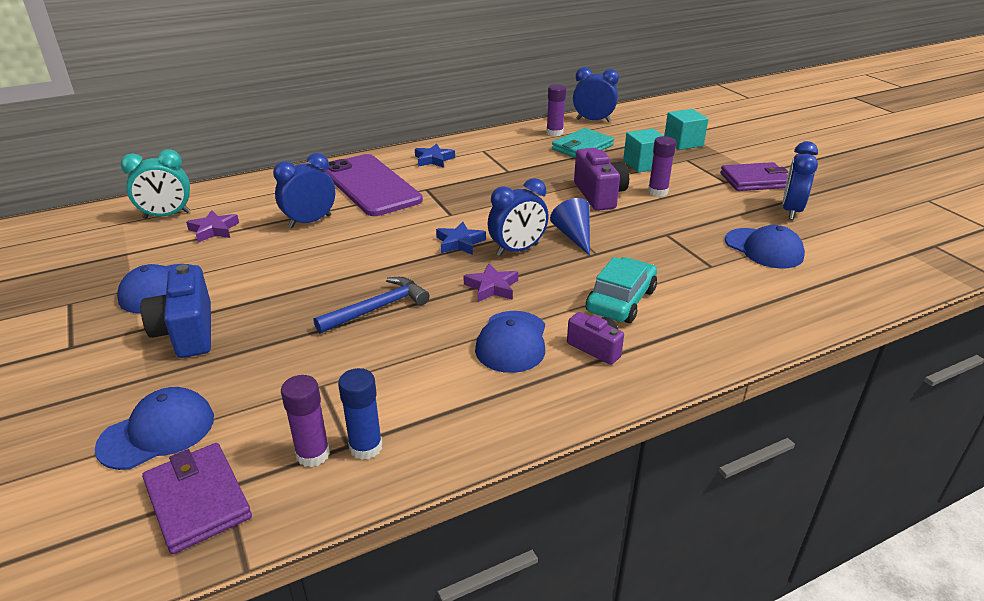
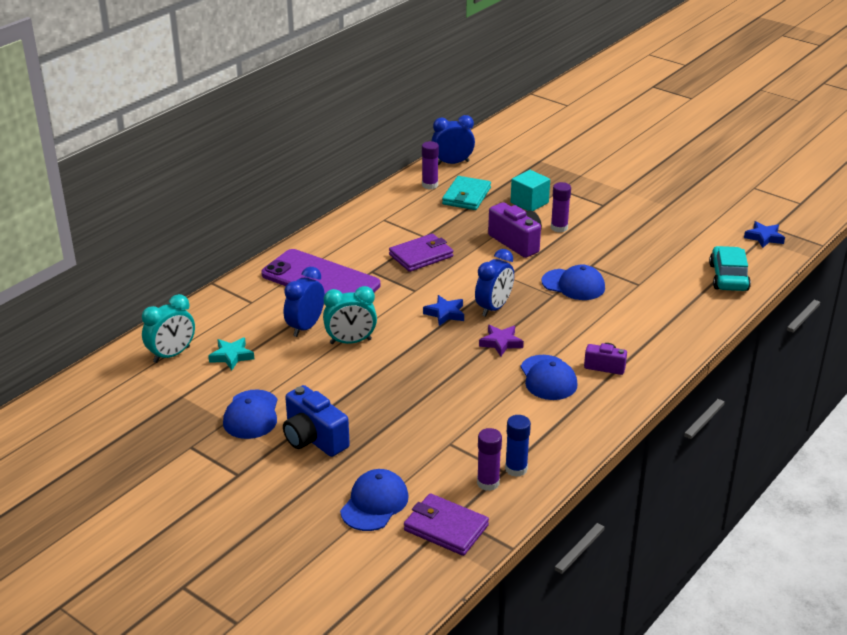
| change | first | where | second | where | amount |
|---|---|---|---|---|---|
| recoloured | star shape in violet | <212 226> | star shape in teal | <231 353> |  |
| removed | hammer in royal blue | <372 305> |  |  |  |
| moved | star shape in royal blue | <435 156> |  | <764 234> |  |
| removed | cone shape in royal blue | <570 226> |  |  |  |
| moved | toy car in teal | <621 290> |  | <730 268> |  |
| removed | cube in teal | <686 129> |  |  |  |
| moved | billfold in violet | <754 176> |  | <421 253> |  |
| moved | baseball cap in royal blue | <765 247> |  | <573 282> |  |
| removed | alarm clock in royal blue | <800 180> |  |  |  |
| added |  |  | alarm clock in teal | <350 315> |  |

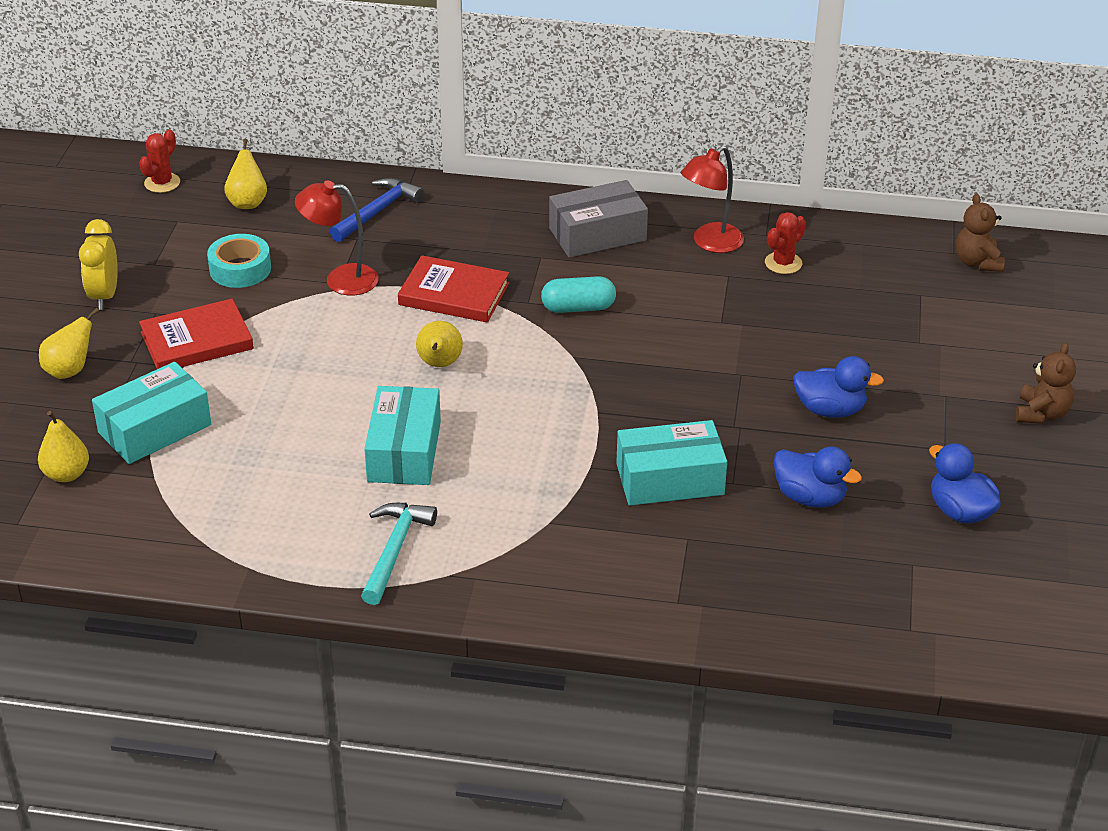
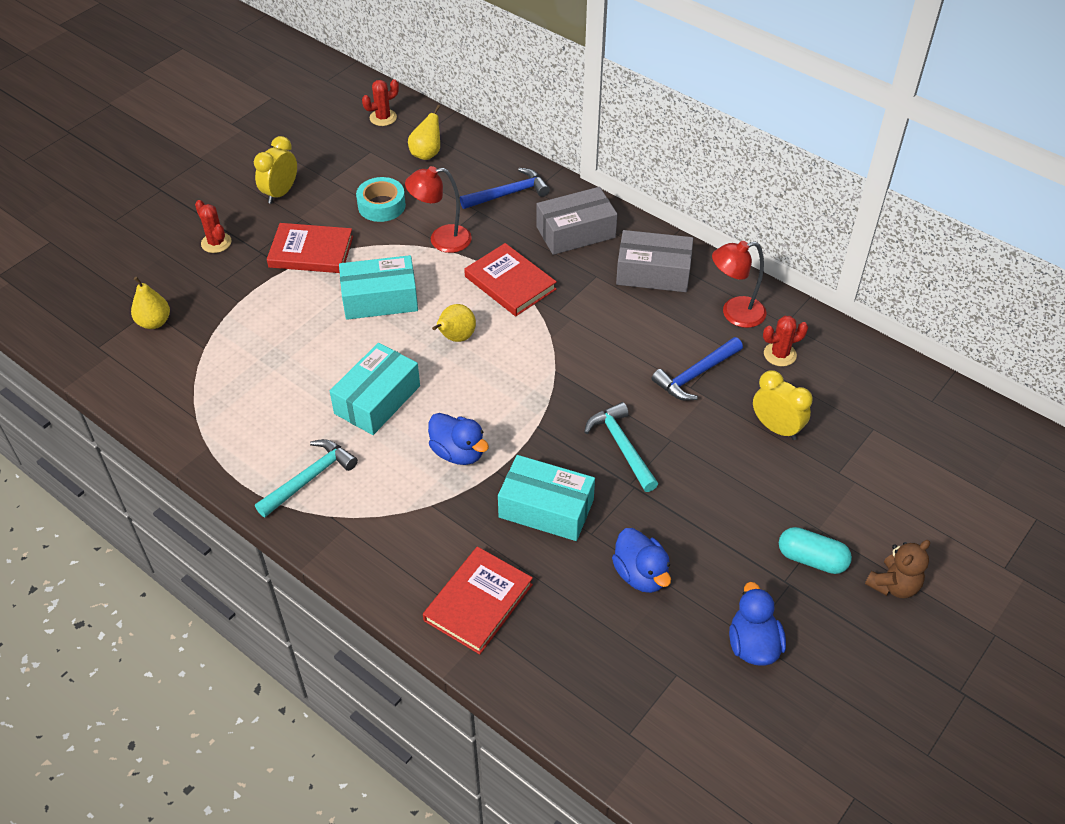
| change | first | where | second | where | amount |
|---|---|---|---|---|---|
| replaced | toy pear in bright yellow | <69 343> | saguaro cactus in crimson | <213 226> |  |
| moved | package in teal | <151 413> |  | <378 287> |  |
| turned | lamp in crimson | <337 238> |  | <438 209> | 45 degrees counterclockwise |
| moved | capsule in teal | <578 294> |  | <815 550> |  |
| moved | duck in royal blue | <838 387> |  | <458 439> |  |
| removed | teddy in russet | <980 232> |  |  |  |
| added |  |  | hardback in crimson | <478 600> |  |
| added |  |  | package in grey | <577 221> |  |
| added |  |  | hammer in teal | <621 447> |  |
| added |  |  | hammer in royal blue | <697 369> |  |
| added |  |  | alarm clock in bright yellow | <783 405> |  |

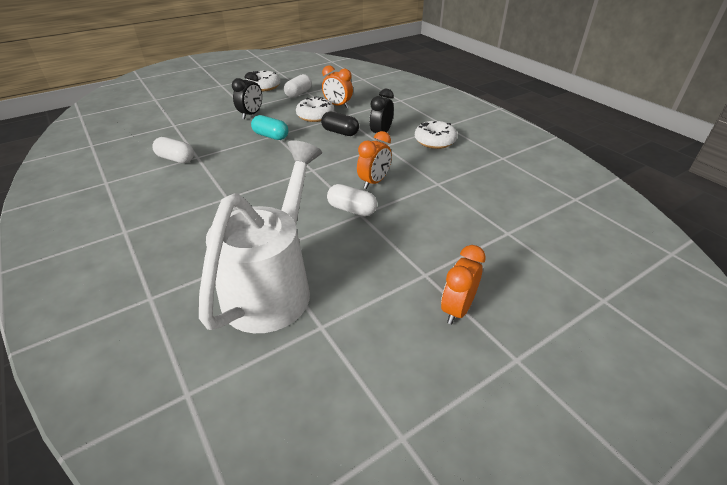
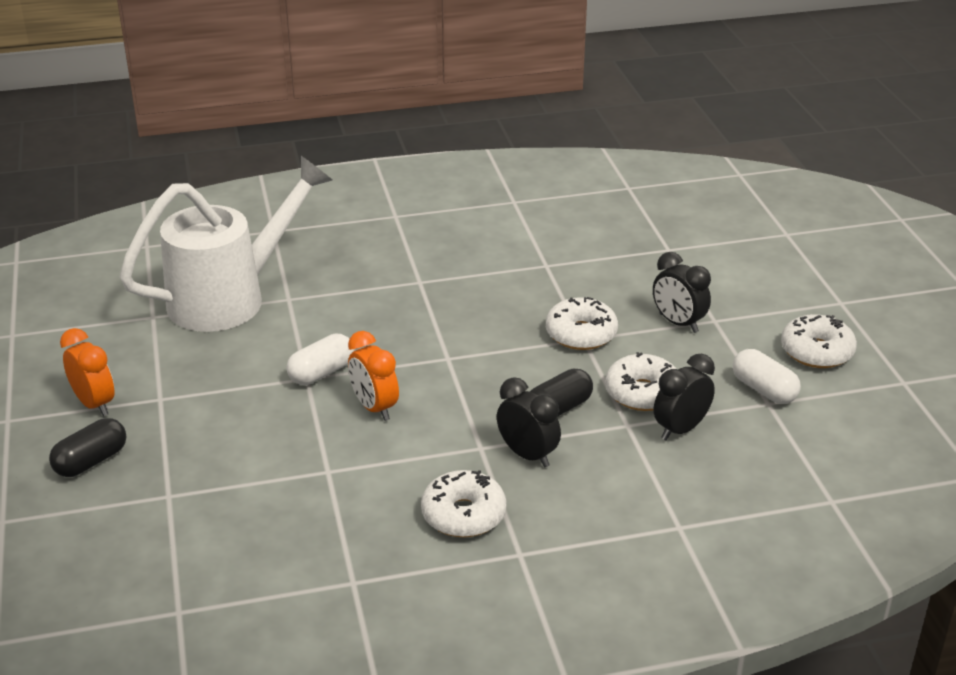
| change | first | where | second | where | amount |
|---|---|---|---|---|---|
| removed | capsule in pure white | <173 150> |  |  |  |
| turned | watering pot in pure white | <260 236> |  | <225 244> | 75 degrees counterclockwise |
| replaced | capsule in teal | <270 127> | donut in pure white | <582 323> |  |
| recoloured | alarm clock in bright orange | <337 86> | alarm clock in jet-black | <684 397> |  |
| added |  |  | capsule in jet-black | <87 447> |  |

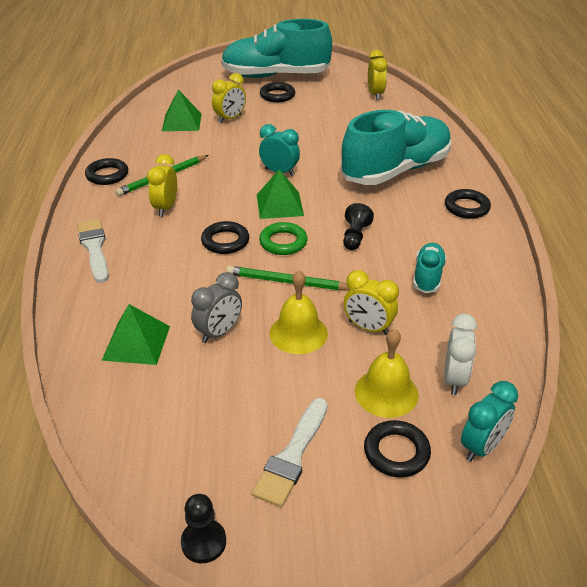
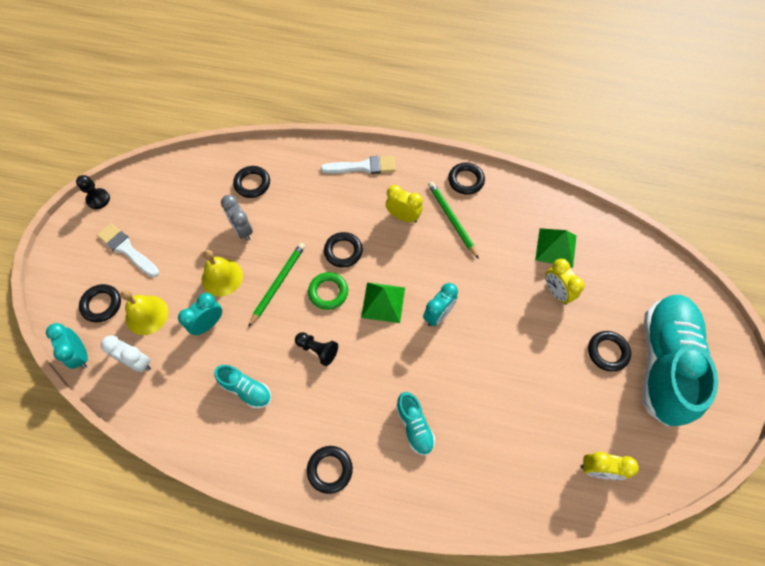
| change | first | where | second | where | amount |
|---|---|---|---|---|---|
| replaced | pyramid in green | <136 334> | hoop in jet-black | <251 182> |  |
| resized | sneaker in teal | <396 147> |  | <415 423> | x0.44 |
| recoloured | alarm clock in bright yellow | <371 302> | alarm clock in teal | <200 314> |  |

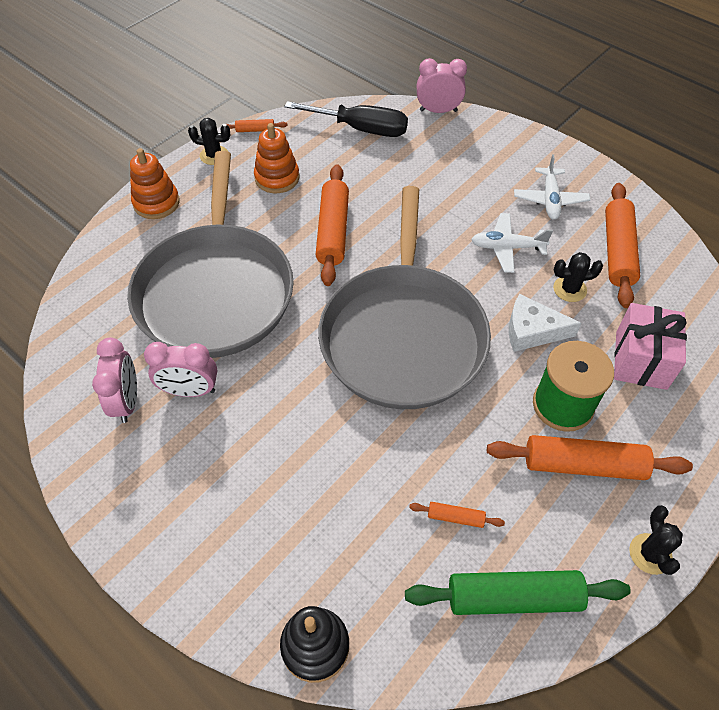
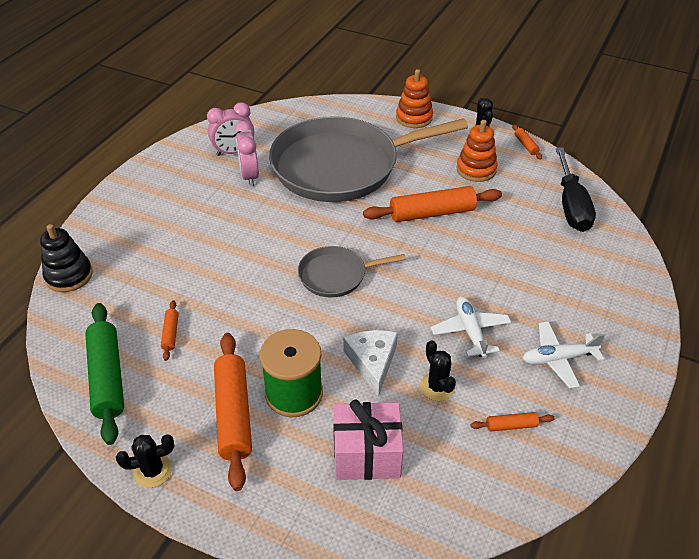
| change | first | where | second | where | amount |
|---|---|---|---|---|---|
| resized | pan in grey | <404 297> |  | <352 272> | x0.46 |
| removed | alarm clock in pink | <442 85> |  |  |  |
| resized | dough roller in bright orange | <622 245> |  | <513 422> | x0.46 |

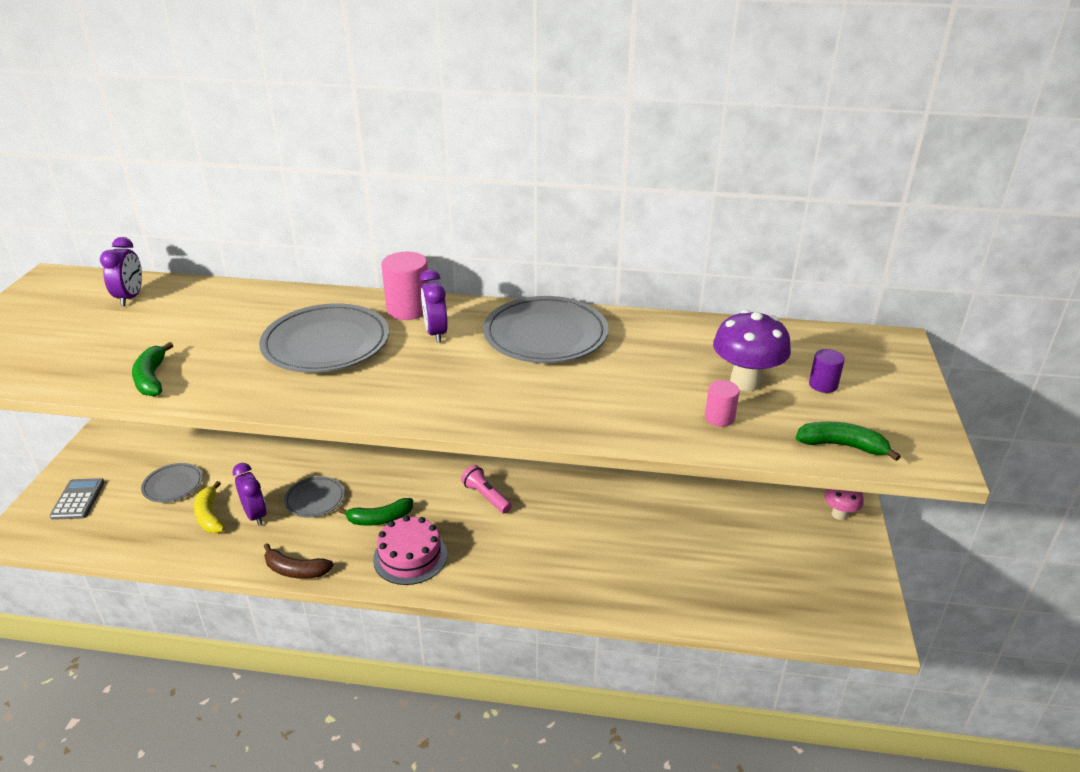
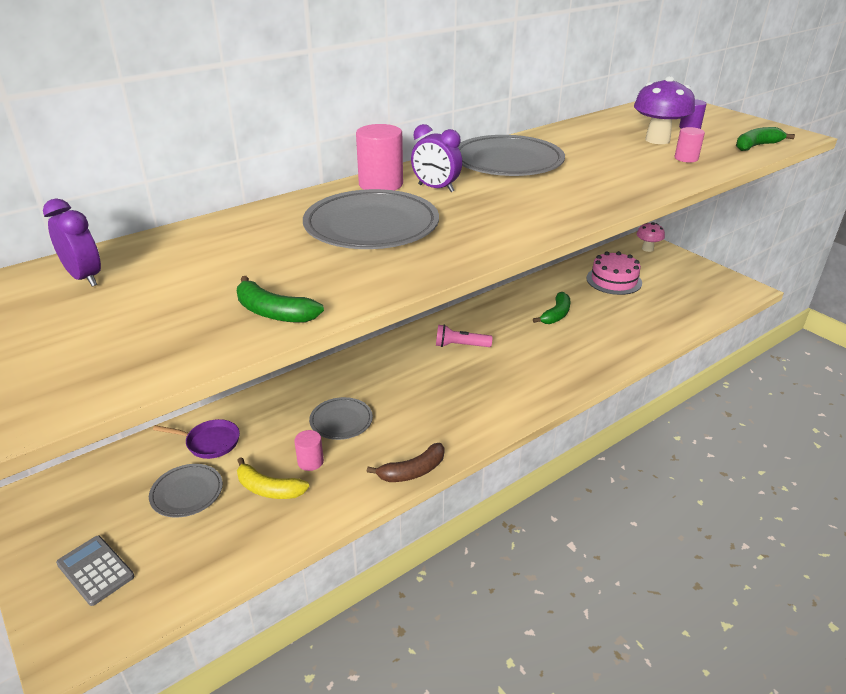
| change | first | where | second | where | amount |
|---|---|---|---|---|---|
| replaced | alarm clock in violet | <249 494> | cylinder shape in pink | <309 450> |  |
| moved | toy banana in green | <375 512> |  | <551 308> |  |
| moved | cake in pink | <410 550> |  | <614 273> |  |
| added |  |  | pan in violet | <196 439> |  |

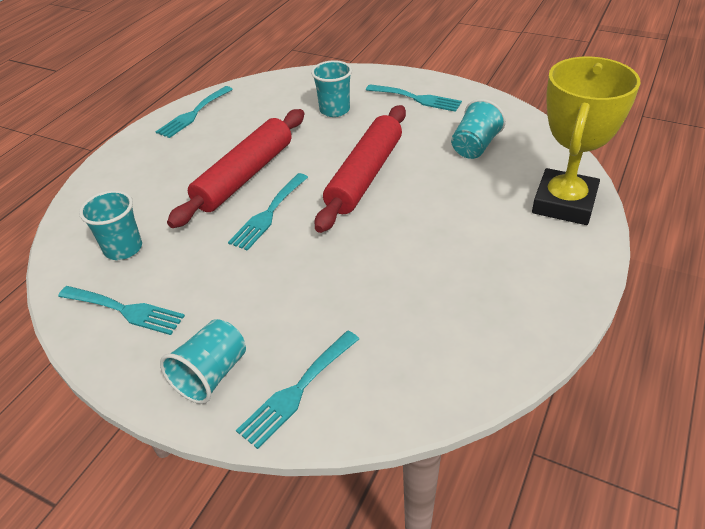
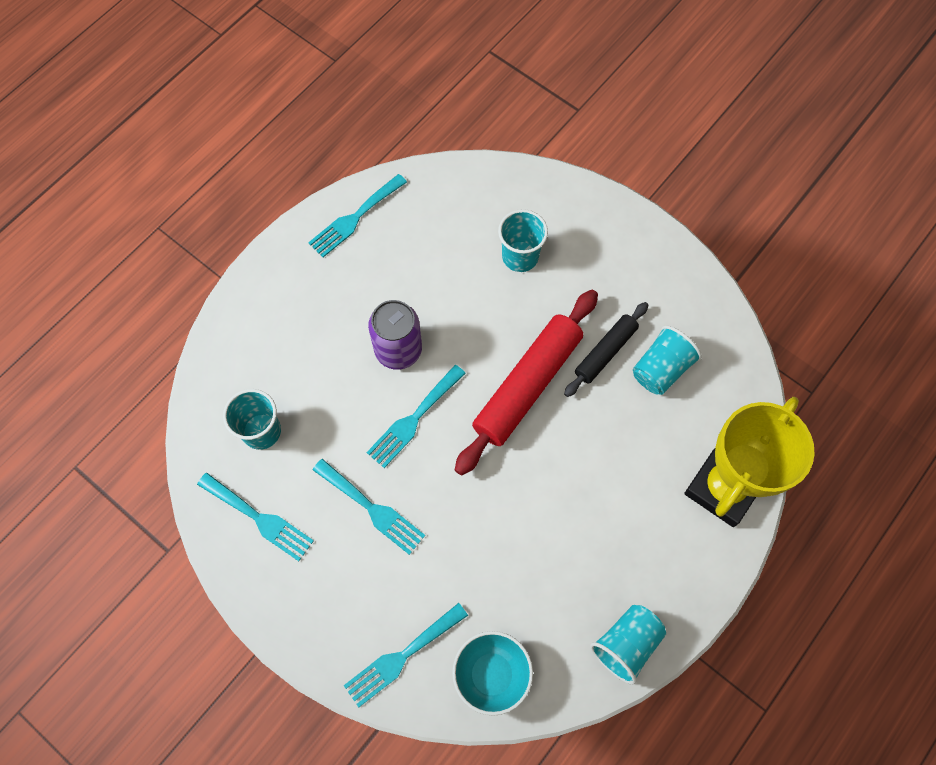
| change | first | where | second | where | amount |
|---|---|---|---|---|---|
| moved | cup in teal | <203 361> |  | <628 645> |  |
| replaced | dough roller in crimson | <235 168> | can in violet | <395 335> |  |
| moved | table fork in teal | <414 98> |  | <369 507> |  |
| added |  |  | deep dish in teal | <492 673> |  |
| added |  |  | dough roller in jet-black | <606 349> |  |

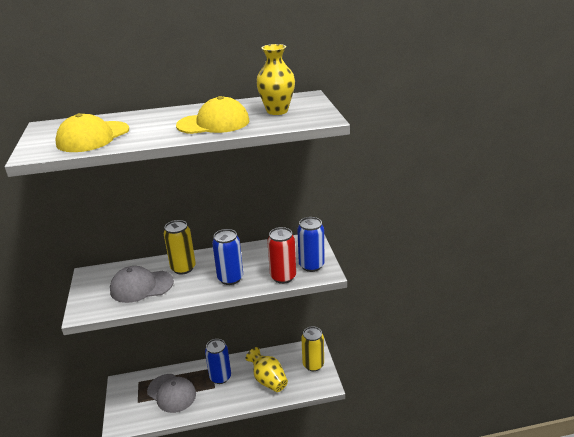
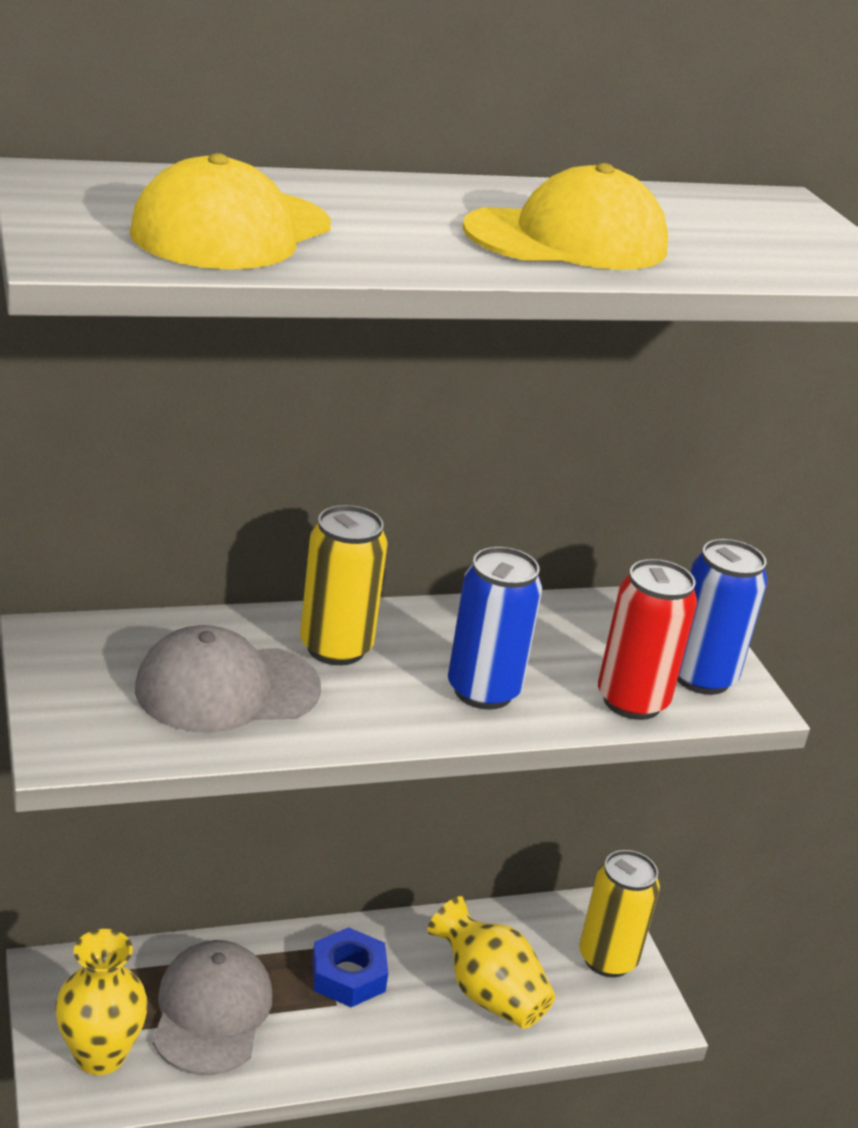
| change | first | where | second | where | amount |
|---|---|---|---|---|---|
| turned | baseball cap in grey | <171 393> |  | <212 1007> | 120 degrees counterclockwise |
| replaced | can in royal blue | <218 361> | hexagon nut in royal blue | <350 967> |  |
| moved | vase in bright yellow | <275 79> |  | <101 1002> |  |

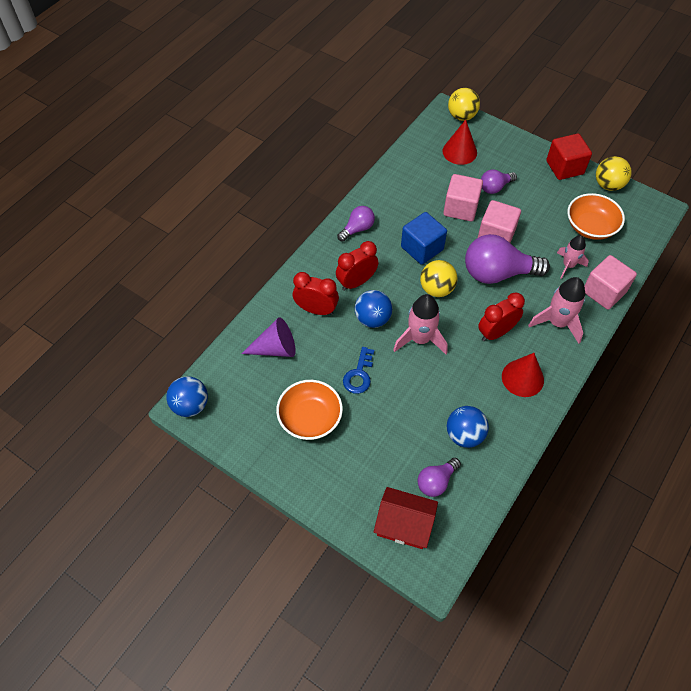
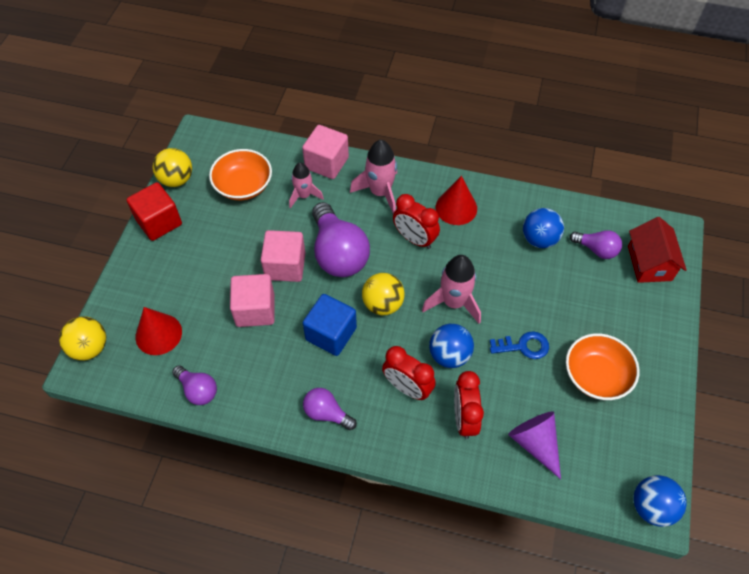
| change | first | where | second | where | amount |
|---|---|---|---|---|---|
| moved | lightbulb in violet | <499 181> |  | <194 385> |  |

